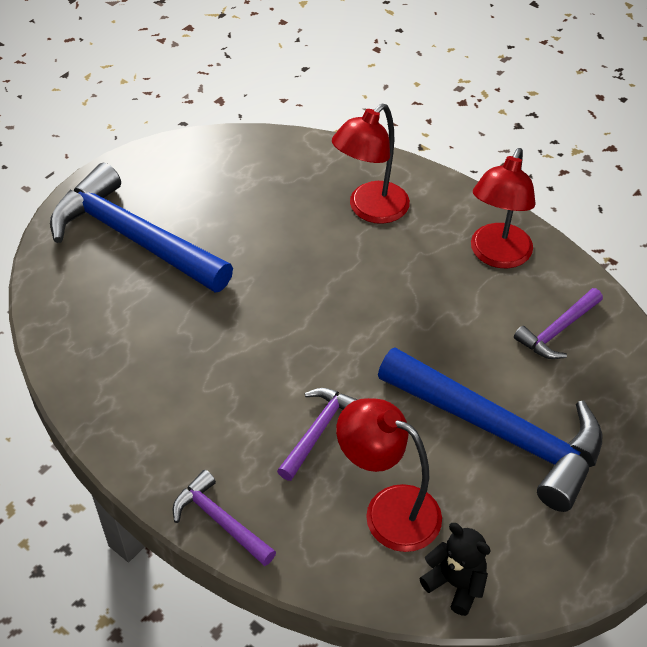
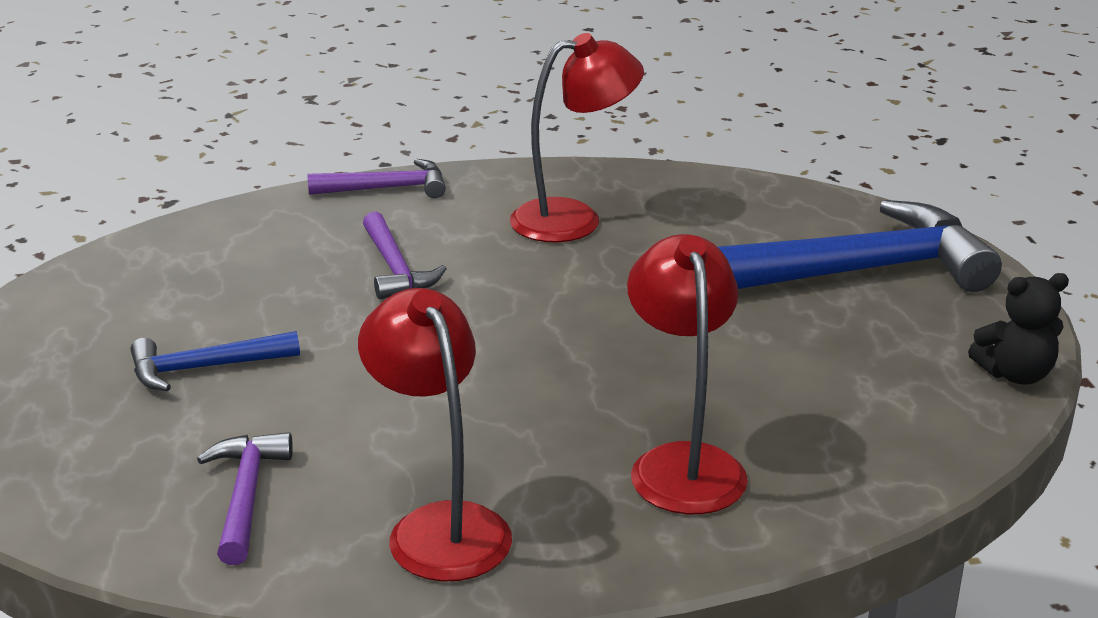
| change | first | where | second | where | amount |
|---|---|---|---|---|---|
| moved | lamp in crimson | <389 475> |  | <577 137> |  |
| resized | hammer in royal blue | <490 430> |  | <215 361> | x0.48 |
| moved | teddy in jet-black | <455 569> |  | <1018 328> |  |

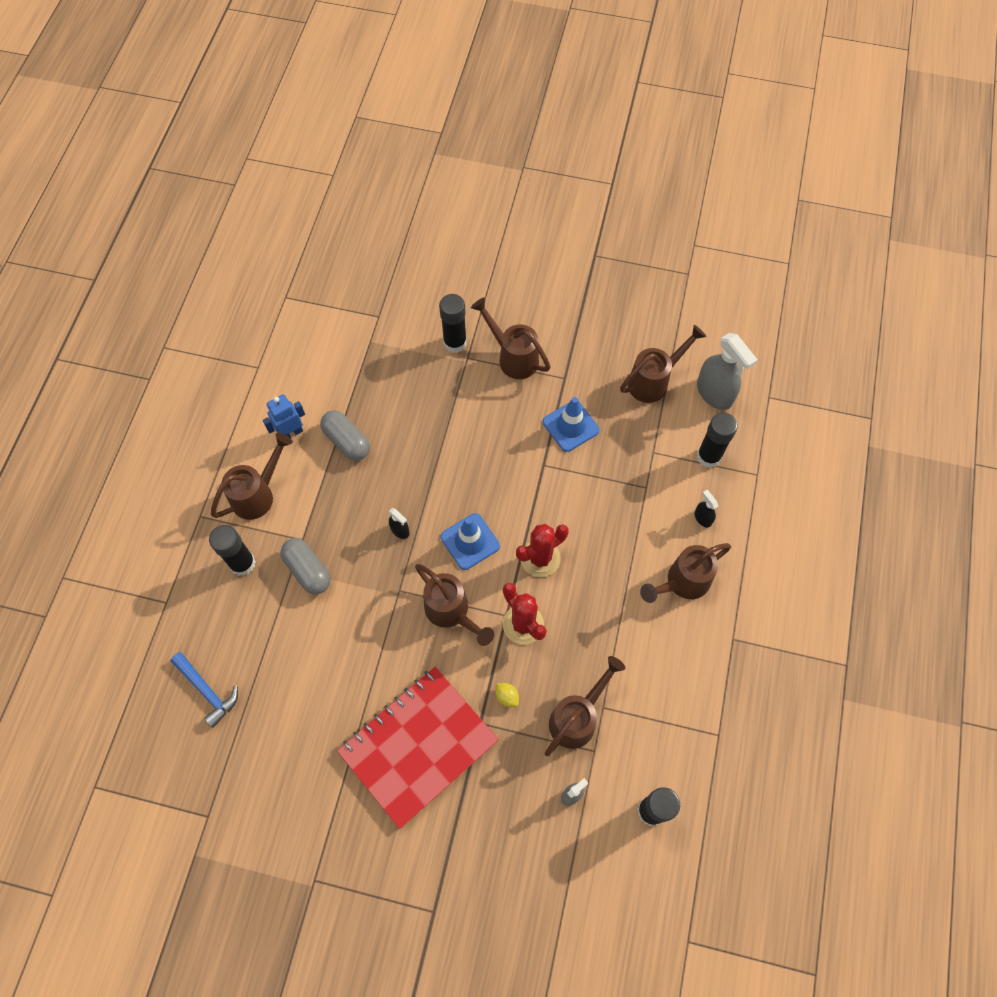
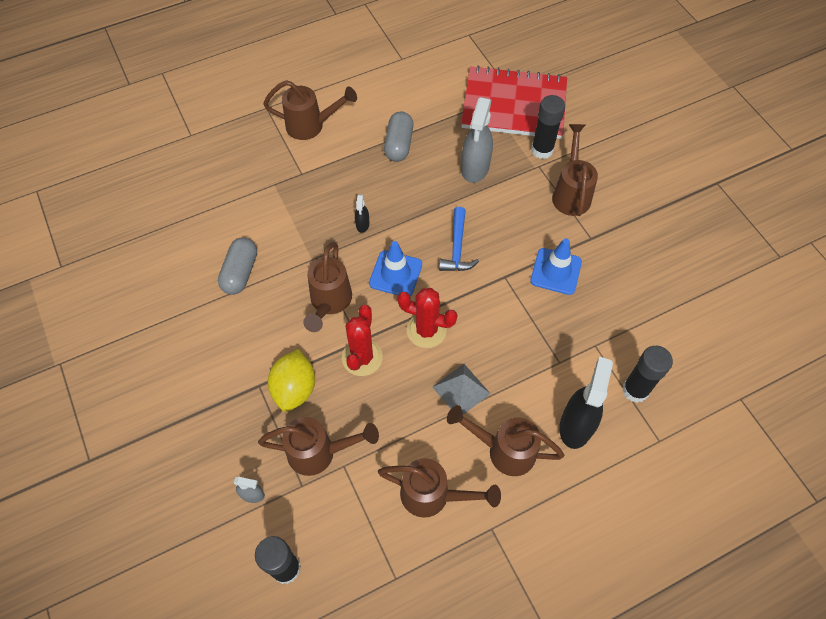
| change | first | where | second | where | amount |
|---|---|---|---|---|---|
| moved | hammer in royal blue | <204 690> |  | <459 239> |  |
| removed | glue in jet-black | <232 550> |  |  |  |
| removed | toy robot in royal blue | <284 416> |  |  |  |
| moved | capsule in grey | <305 566> |  | <237 266> |  |
| moved | notebook in crimson | <418 748> |  | <514 102> |  |
| resized | lemon in bright yellow | <507 695> |  | <291 380> | x2.19 |
| moved | watering pot in russet | <663 364> |  | <439 488> |  |
| resized | spray cleaner in jet-black | <706 509> |  | <586 402> | x2.12 |
| moved | spray cleaner in grey | <727 371> |  | <477 140> |  |
| added |  |  | pyramid in grey | <462 389> |  |

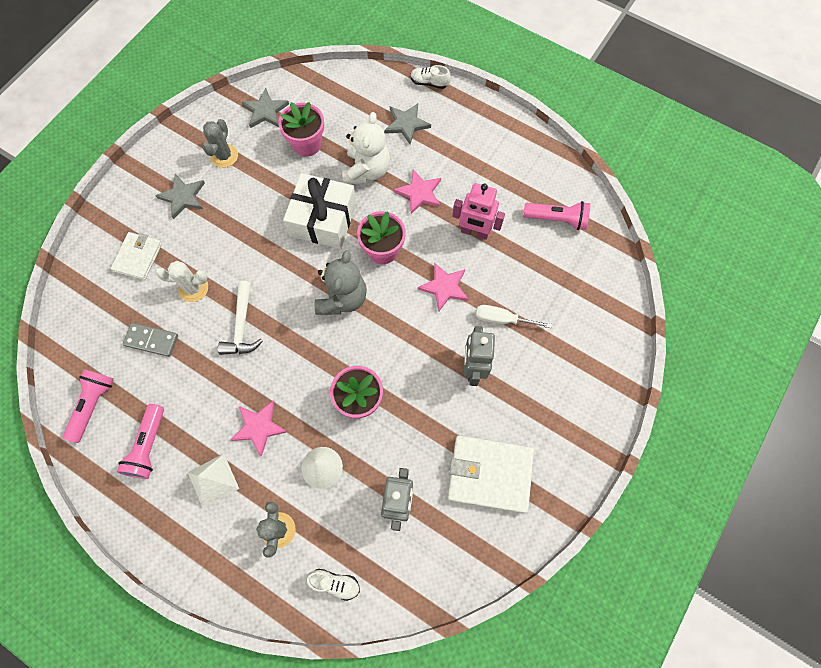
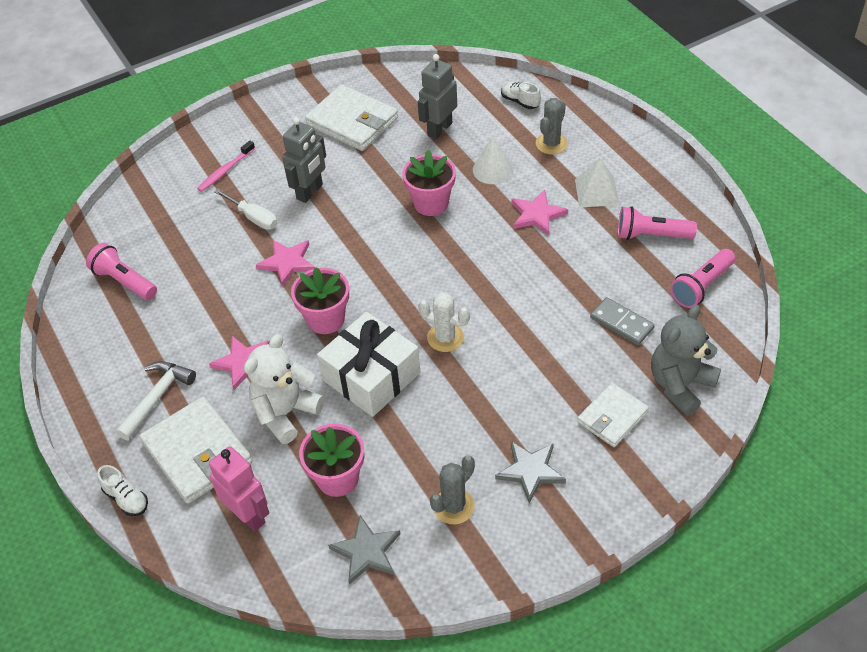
| change | first | where | second | where | amount |
|---|---|---|---|---|---|
| turned | flashlight in pink | <140 441> |  | <657 223> | 120 degrees counterclockwise |
| moved | saguaro cactus in pure white | <182 281> |  | <444 322> |  |
| moved | hammer in pure white | <240 318> |  | <156 400> |  |
| moved | teddy in grey | <341 282> |  | <686 360> |  |
| replaced | star shape in grey | <407 123> | billfold in pure white | <196 450> |  |
| moved | toy robot in pink | <478 211> |  | <239 488> |  |
| added |  |  | dental brush in pink | <226 166> |  |

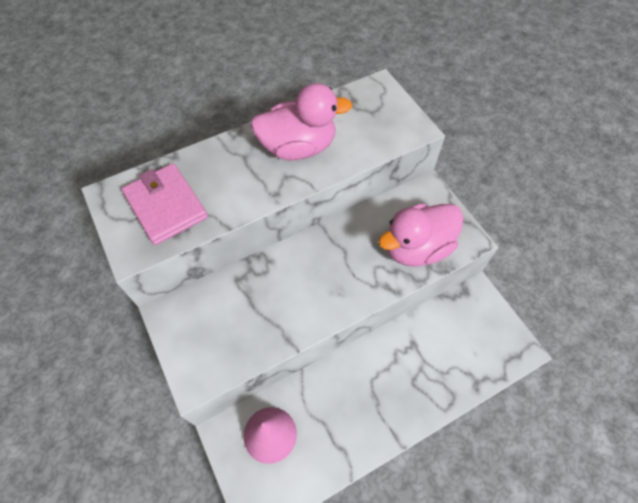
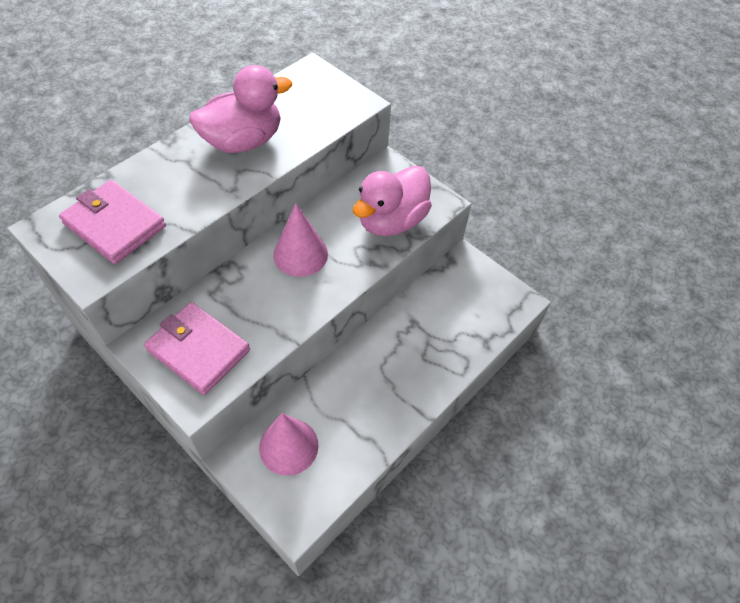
| change | first | where | second | where | amount |
|---|---|---|---|---|---|
| added |  |  | billfold in pink | <197 348> |  |
| added |  |  | cone shape in pink | <300 240> |  |

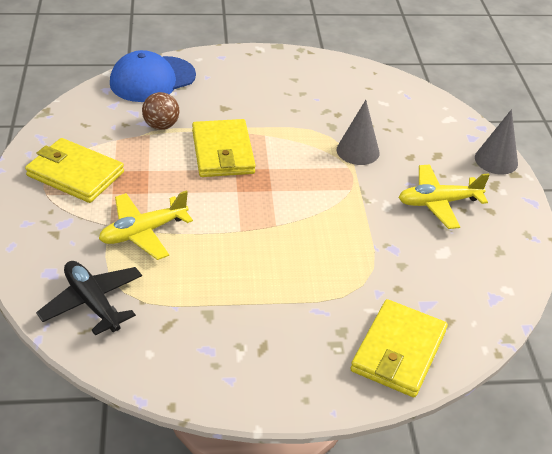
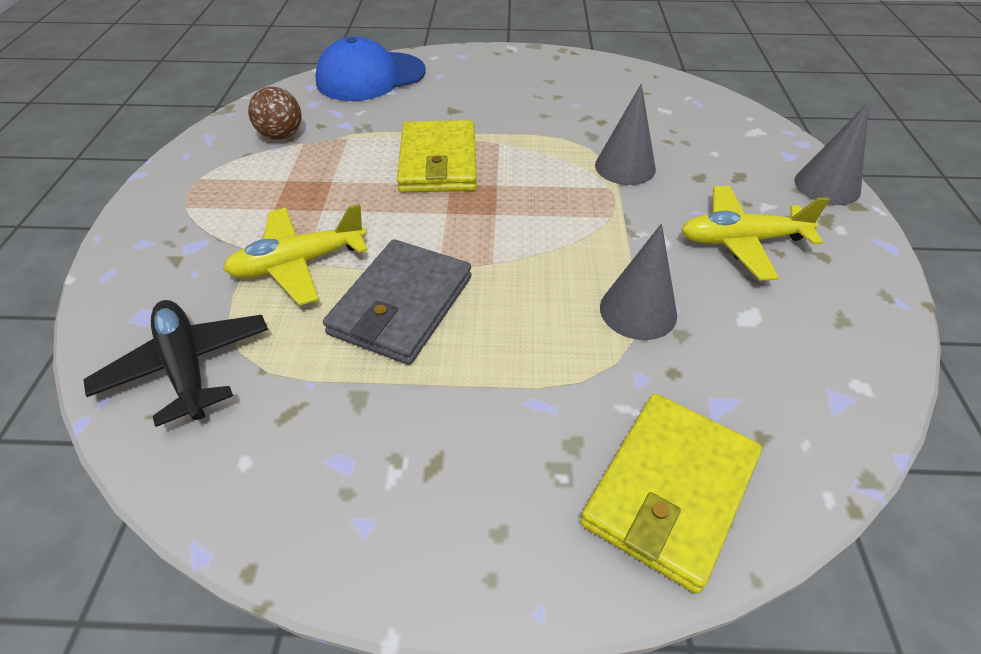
| change | first | where | second | where | amount |
|---|---|---|---|---|---|
| removed | billfold in bright yellow | <74 170> |  |  |  |
| moved | play ball in russet | <160 111> |  | <275 113> |  |
| added |  |  | billfold in grey | <397 302> |  |
| added |  |  | cone shape in grey | <638 282> |  |

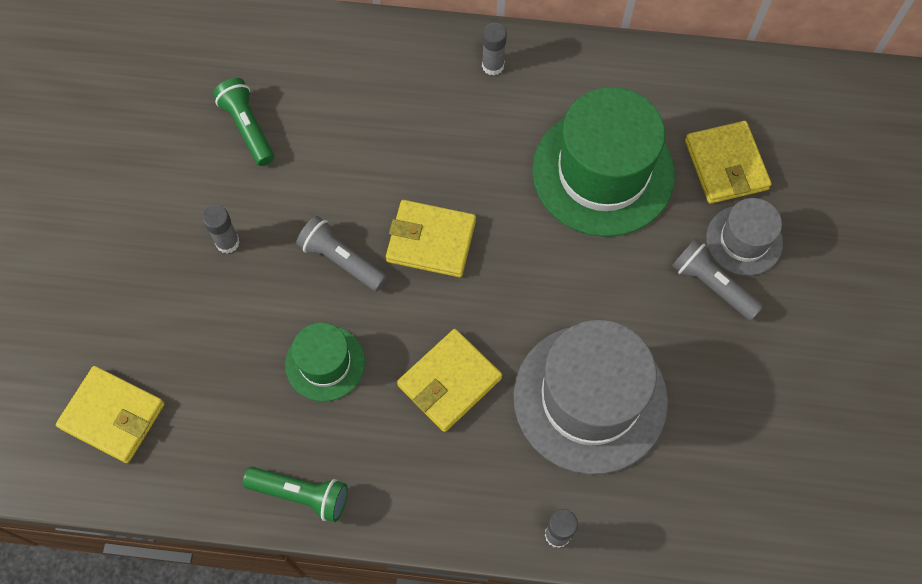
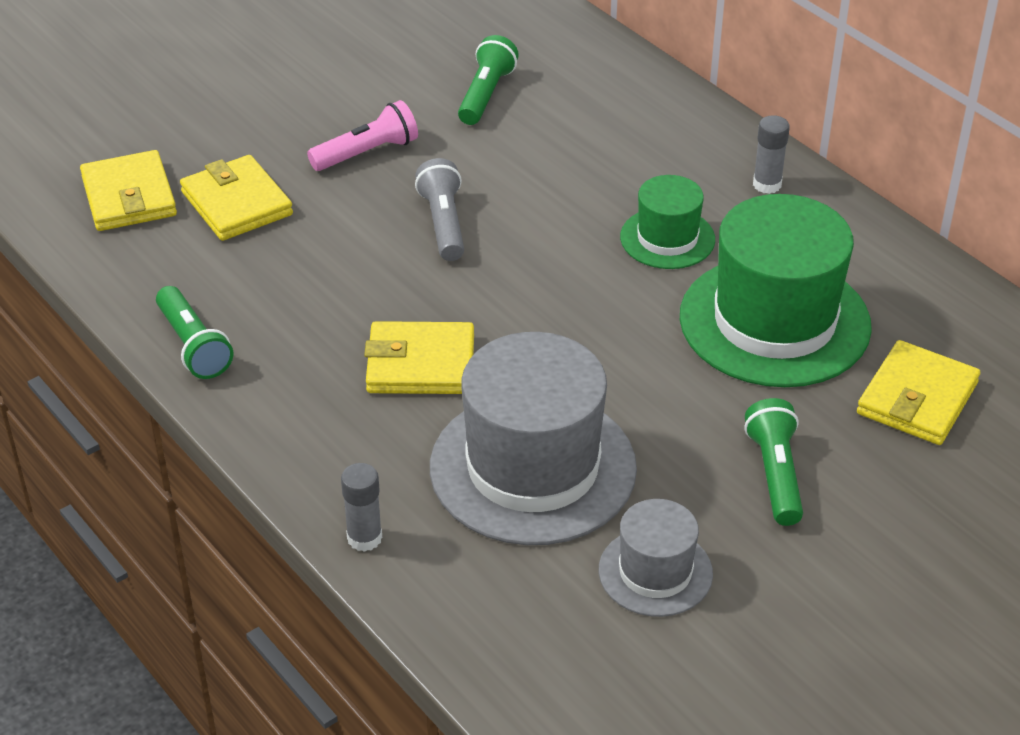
| change | first | where | second | where | amount |
|---|---|---|---|---|---|
| replaced | glue in grey | <221 229> | flashlight in pink | <362 135> |  |
| moved | tall hat in green | <325 362> |  | <667 222> |  |
| moved | billfold in bright yellow | <431 238> |  | <236 198> |  |
| recoloured | flashlight in grey | <717 279> | flashlight in green | <773 462> |  |
| moved | tall hat in grey | <744 237> |  | <656 558> |  |

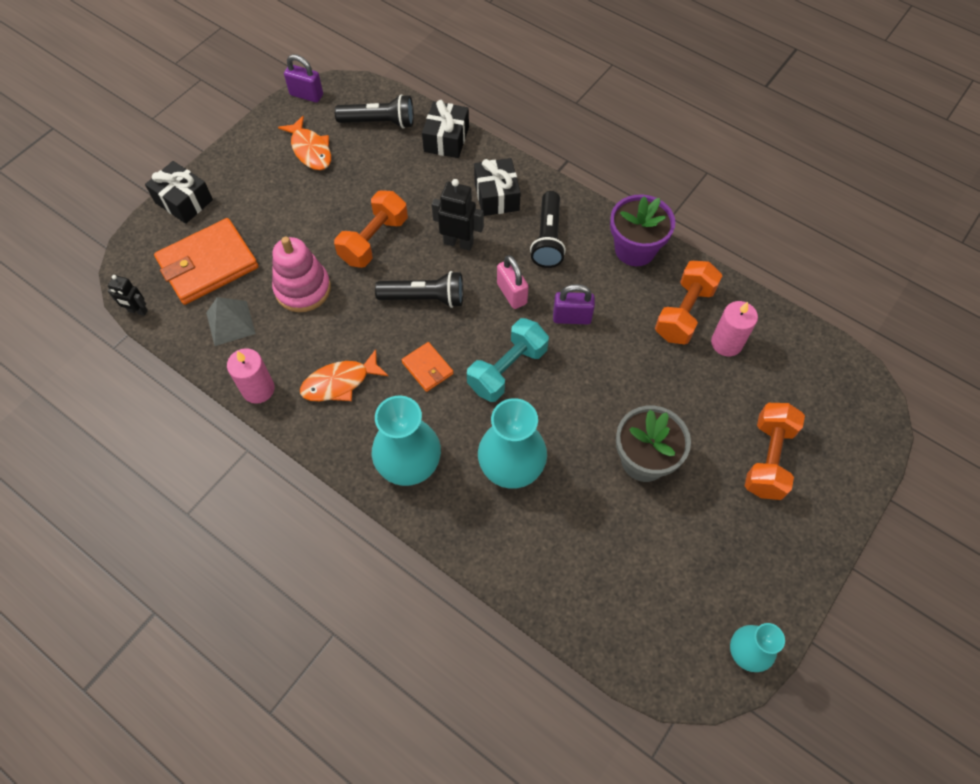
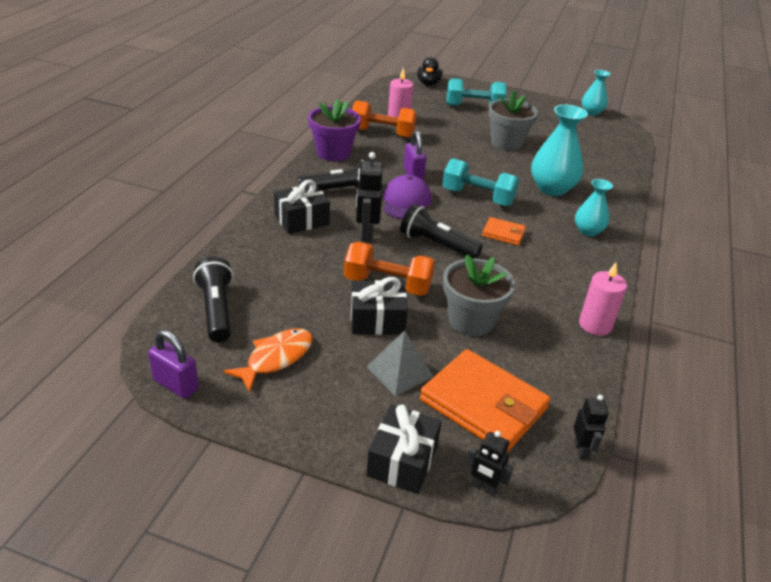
| change | first | where | second | where | amount |
|---|---|---|---|---|---|
| moved | pyramid in grey | <231 321> |  | <399 363> |  |
| replaced | stacking toy in pink | <301 274> | plant pot in grey | <479 295> |  |
| turned | lock in violet | <303 78> |  | <173 364> | 60 degrees counterclockwise |
| removed | toy fish in bright orange | <344 375> |  |  |  |
| resized | vase in teal | <406 440> |  | <594 207> | x0.60 |
| turned | flashlight in jet-black | <419 289> |  | <441 231> | 45 degrees counterclockwise |
| turned | billfold in bright orange | <428 367> |  | <504 231> | 75 degrees clockwise |
| moved | present in jet-black | <445 129> |  | <379 306> |  |
| replaced | lock in pink | <513 282> | baseball cap in violet | <407 197> |  |
| recoloured | dumbbell in bright orange | <775 451> | dumbbell in teal | <476 92> |  |
| added |  |  | duck in jet-black | <429 71> |  |
| added |  |  | toy robot in jet-black | <490 463> |  |

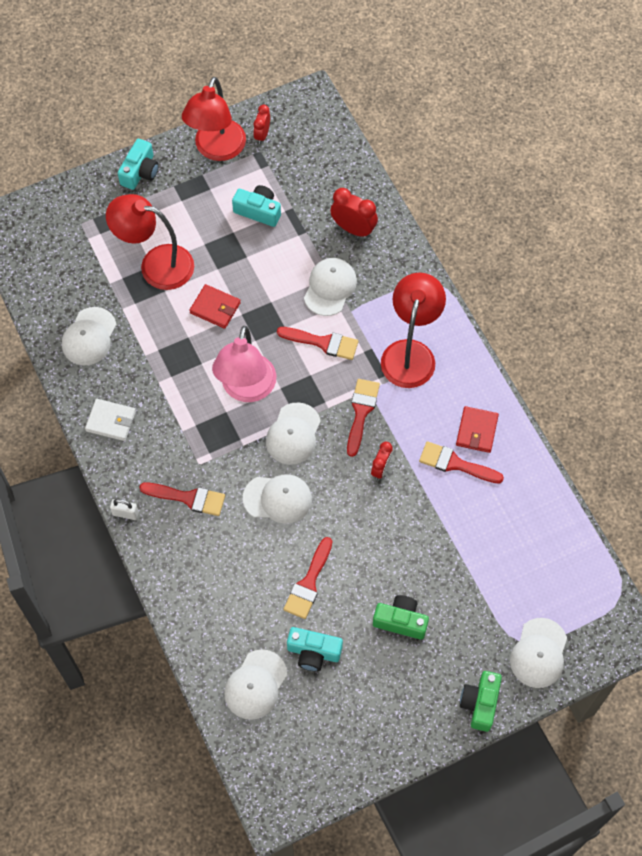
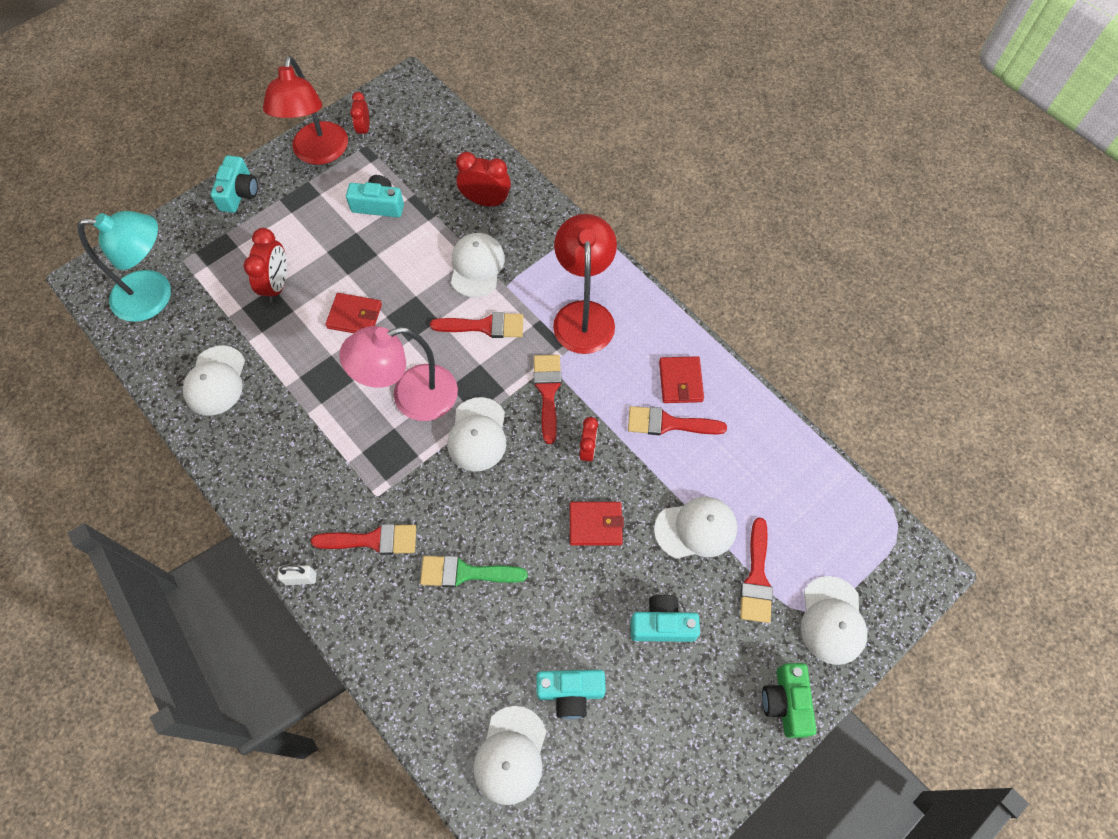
| change | first | where | second | where | amount |
|---|---|---|---|---|---|
| removed | billfold in pure white | <110 420> |  |  |  |
| replaced | lamp in crimson | <150 242> | alarm clock in crimson | <265 265> |  |
| turned | lamp in pink | <244 364> |  | <398 373> | 75 degrees clockwise |
| moved | baseball cap in pure white | <277 499> |  | <695 528> |  |
| moved | paintbrush in crimson | <308 578> |  | <756 570> |  |
| recoloured | photo camera in green | <401 617> | photo camera in teal | <665 618> |  |
| added |  |  | lamp in teal | <124 266> |  |
| added |  |  | paintbrush in green | <474 571> |  |
| added |  |  | billfold in crimson | <597 524> |  |

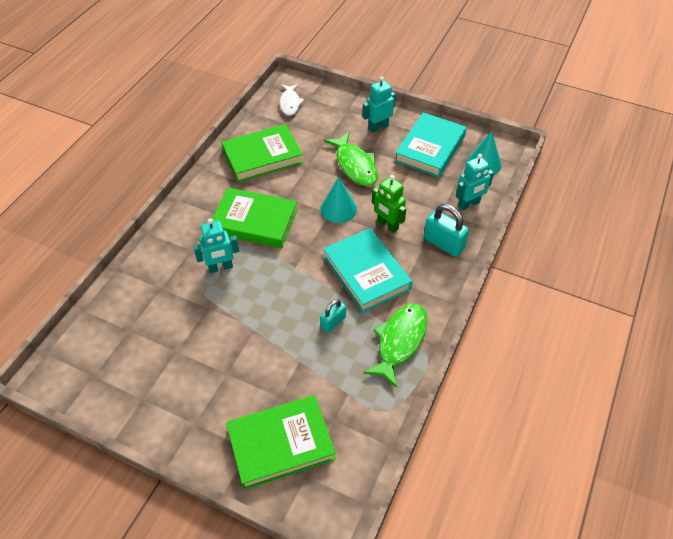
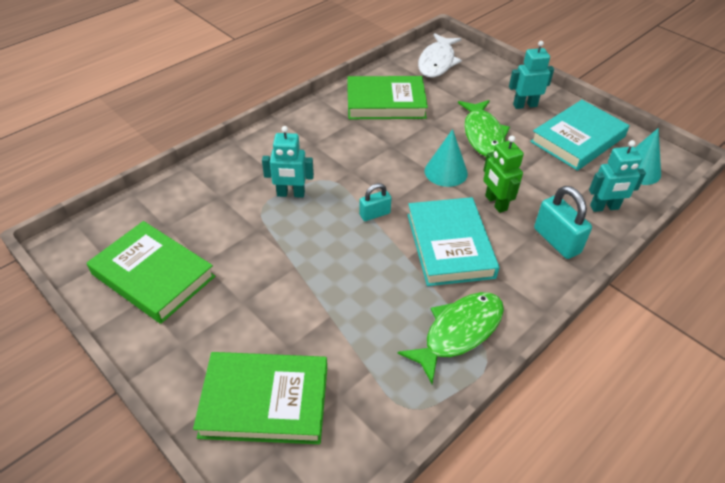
| change | first | where | second | where | amount |
|---|---|---|---|---|---|
| moved | hardback in green | <255 218> |  | <151 272> |  |
| resized | toy fish in pure white | <292 100> |  | <440 55> | x1.51 |
| moved | lock in teal | <333 315> |  | <375 202> |  |

